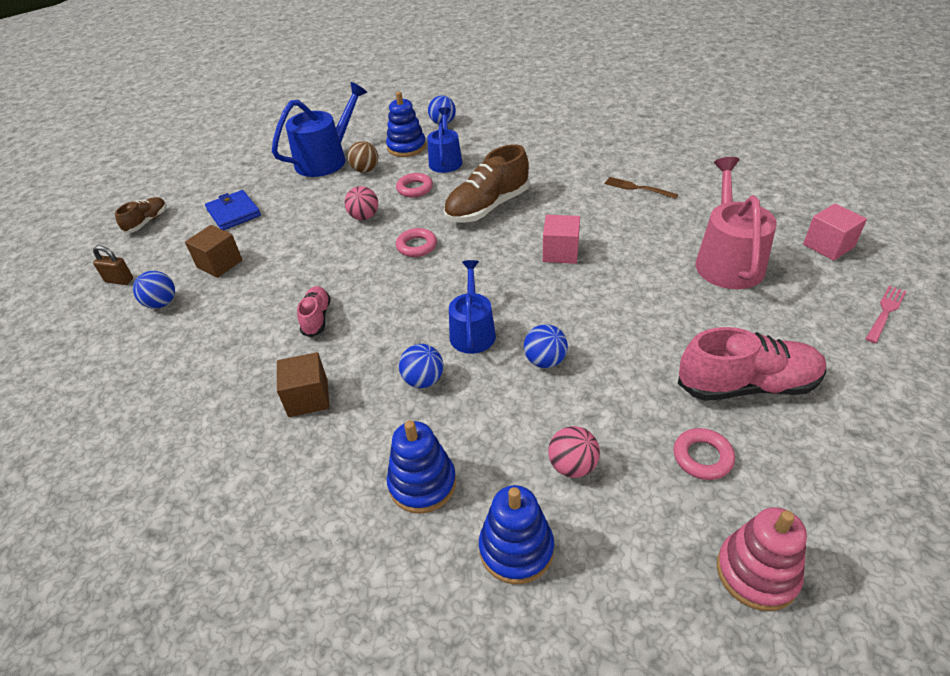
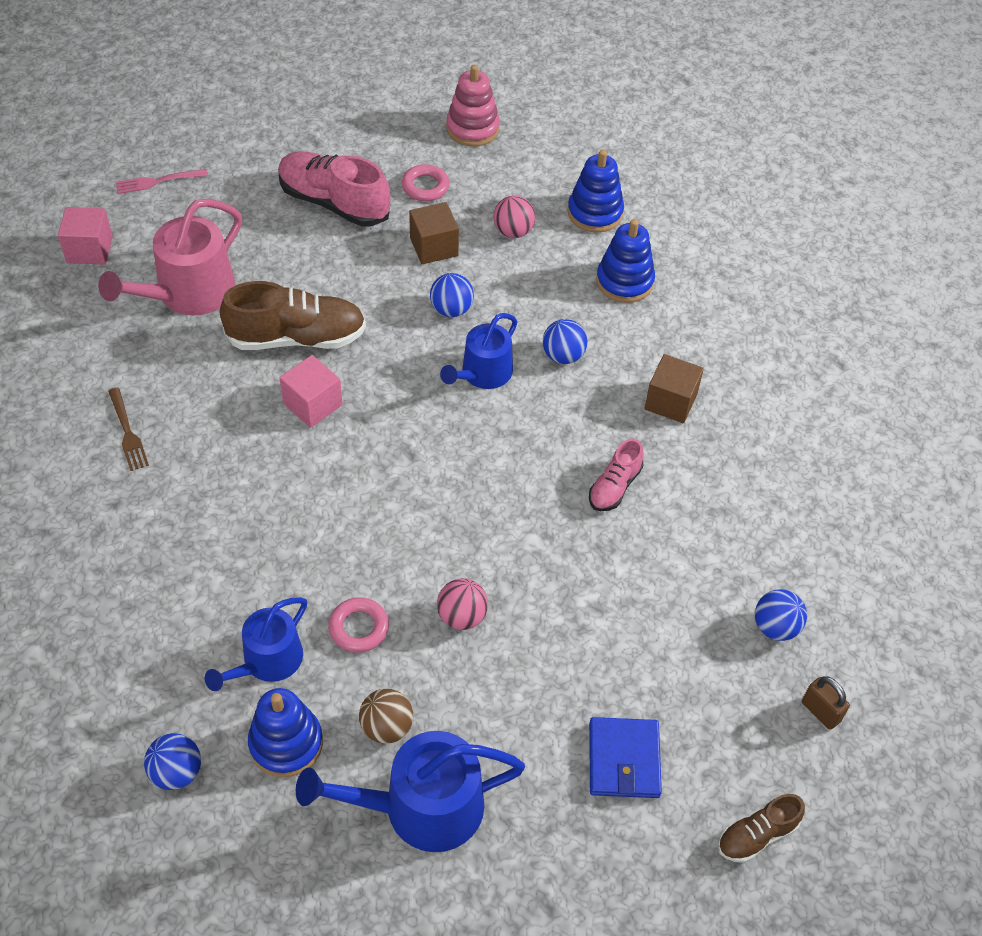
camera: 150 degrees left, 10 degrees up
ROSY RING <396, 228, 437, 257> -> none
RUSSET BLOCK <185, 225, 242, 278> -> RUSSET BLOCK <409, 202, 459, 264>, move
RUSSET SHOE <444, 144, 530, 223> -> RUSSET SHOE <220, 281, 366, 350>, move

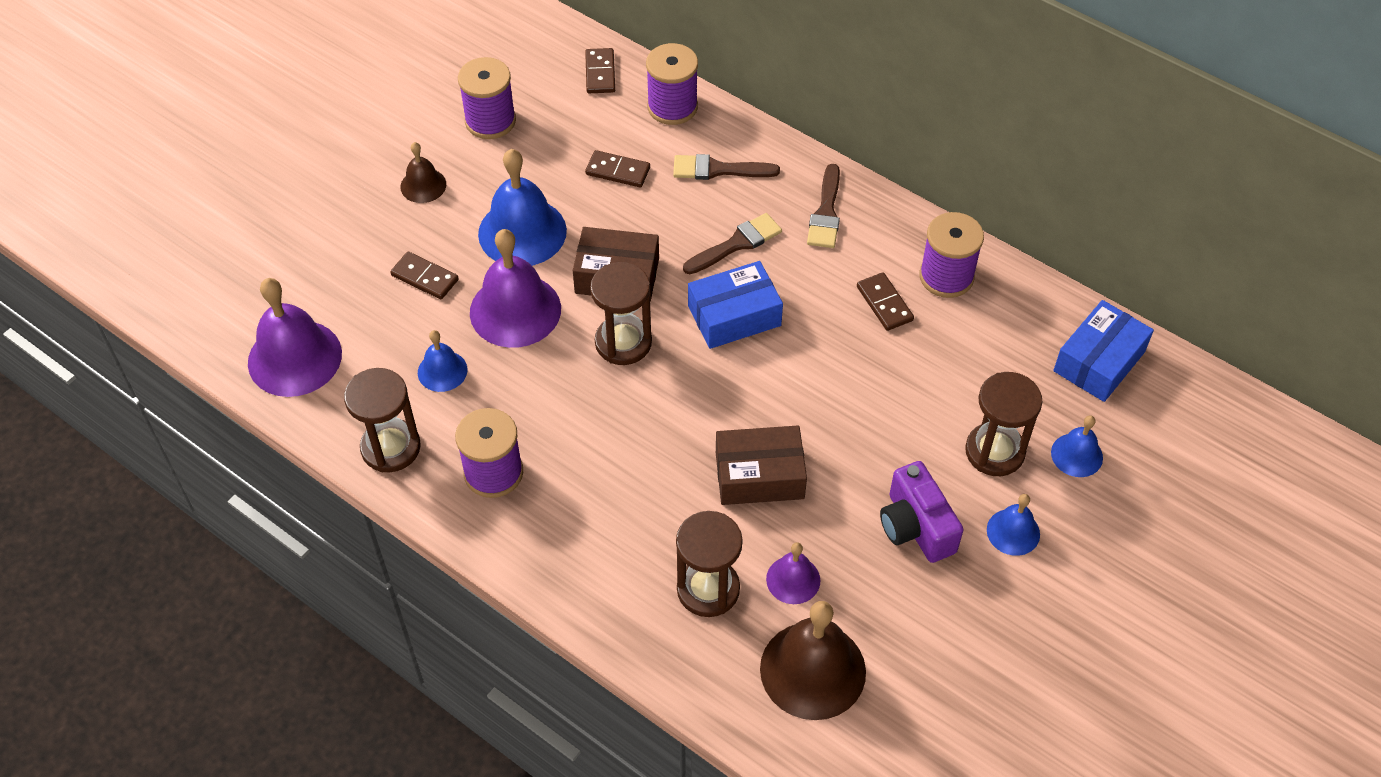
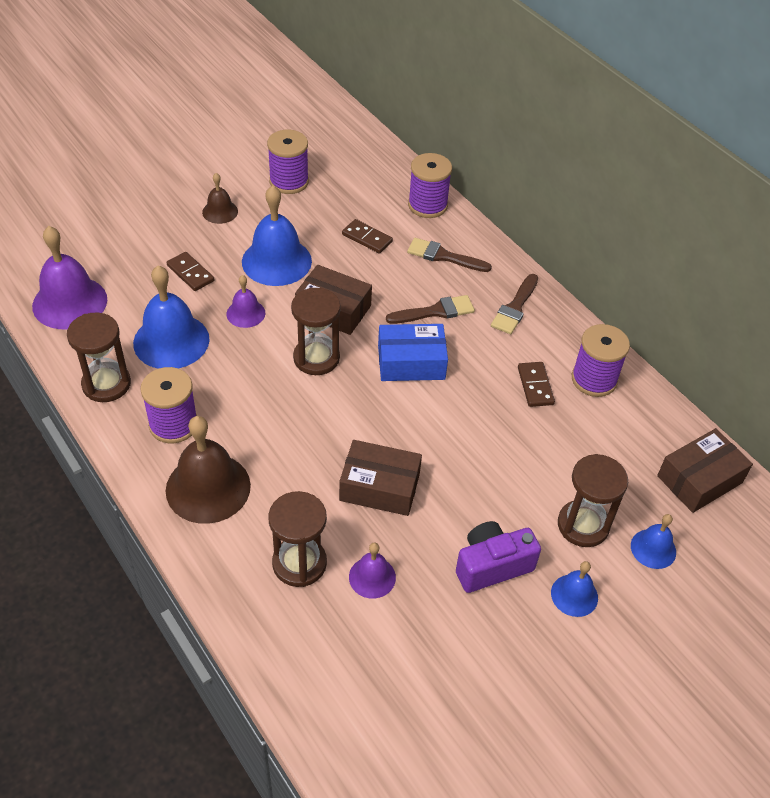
camera: 15 degrees right, 5 degrees down
RUSSET DOMINO PIECE <585, 48, 615, 93> -> none
RUSSET HAND BELL <760, 601, 866, 720> -> RUSSET HAND BELL <166, 416, 251, 524>, move
COBALT PARCEL <1053, 300, 1154, 402> -> RUSSET PARCEL <657, 428, 753, 513>
ROYAL PURPLE COMPACT CAMERA <880, 461, 963, 563> -> ROYAL PURPLE COMPACT CAMERA <456, 521, 541, 593>, 75 degrees clockwise
COBALT HAND BELL <418, 330, 468, 392> -> COBALT HAND BELL <133, 265, 210, 369>, x1.89
ROYAL PURPLE HAND BELL <470, 229, 561, 348> -> ROYAL PURPLE HAND BELL <226, 275, 265, 328>, x0.53

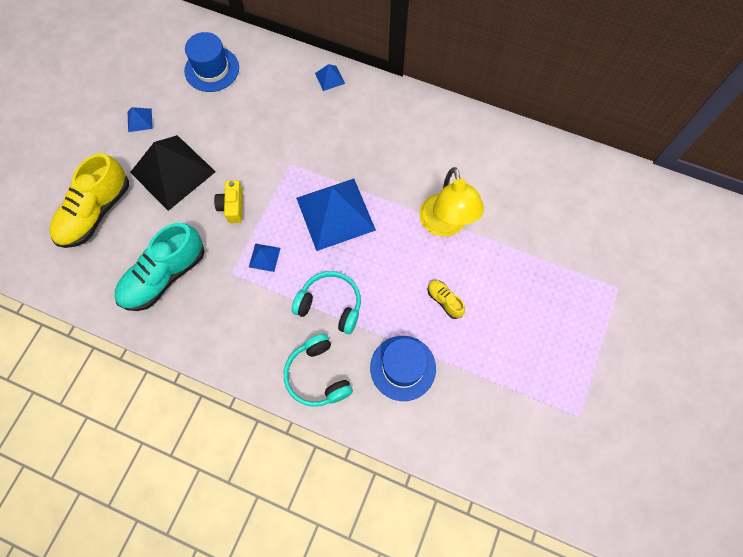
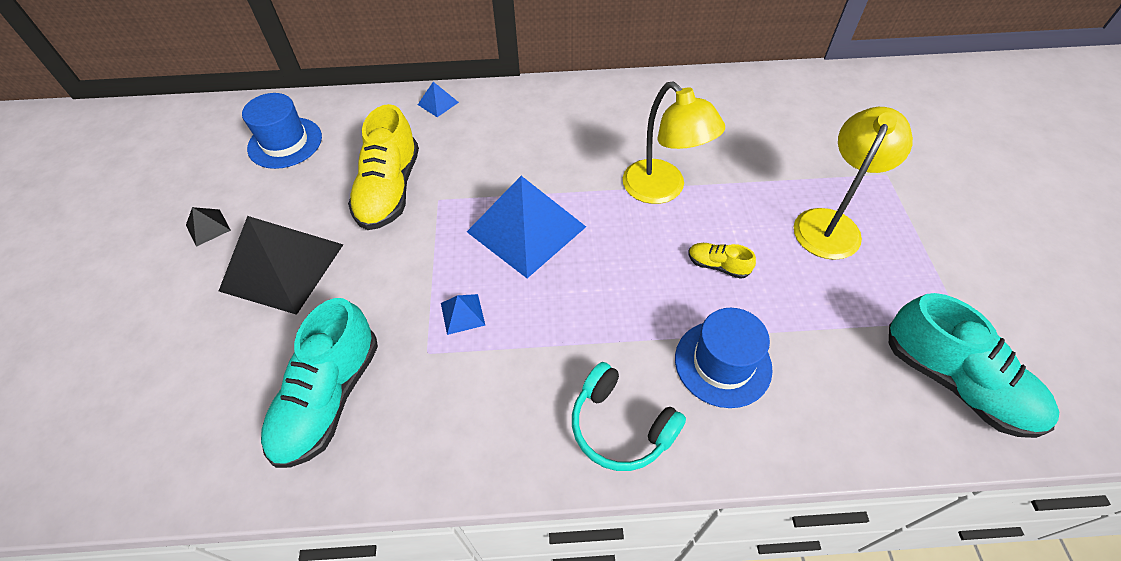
camera: 25 degrees left, 15 degrees down
YELLOW COMPACT CAMERA <214, 180, 243, 223> -> none
TEAL HEADPHONES <292, 271, 361, 334> -> none
none -> YELLOW DESK LAMP <793, 107, 913, 260>
none -> TEAL SHOE <889, 293, 1059, 438>
YELLOW SHOE <49, 153, 129, 248> -> YELLOW SHOE <348, 104, 419, 230>, move
COBALT PYRAMID SHAPE <128, 107, 153, 132> -> EBONY PYRAMID SHAPE <186, 207, 231, 247>

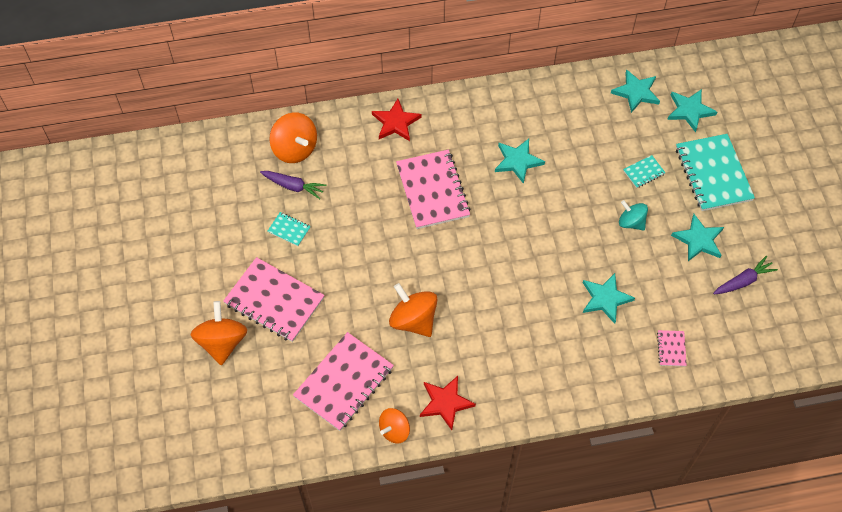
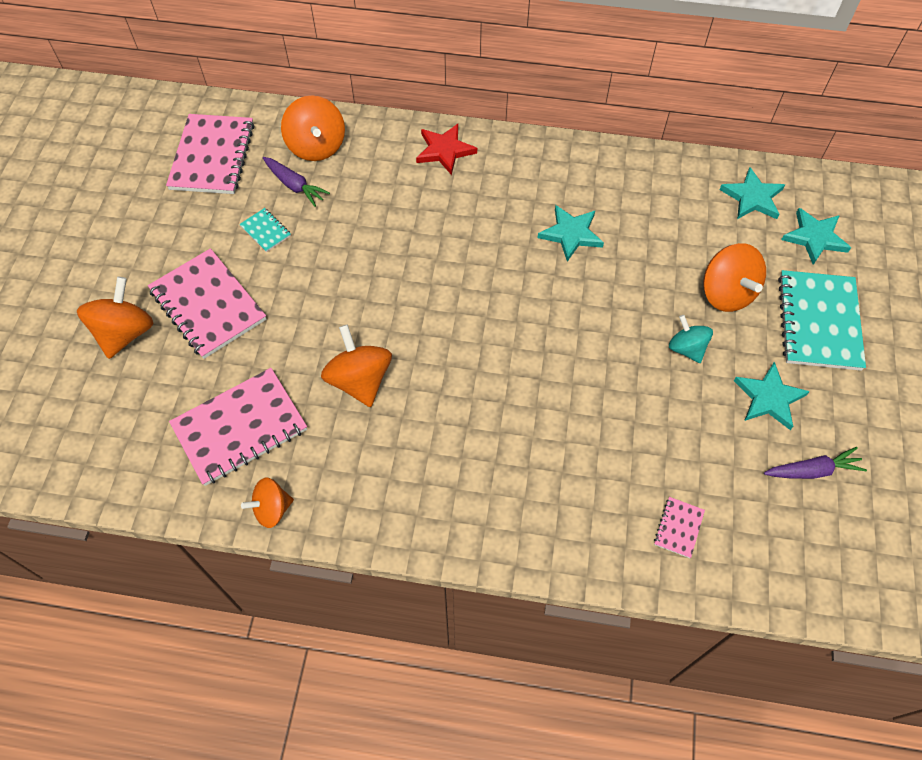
camera: 20 degrees right, 0 degrees up
SCARLET FIVE-POINTED STAR <420, 376, 476, 430> -> none
TEAL FIVE-POINTED STAR <583, 273, 635, 324> -> none
ROSY NOTEBOOK <396, 150, 471, 229> -> ROSY NOTEBOOK <166, 114, 254, 194>, move
TEAL NOTEBOOK <623, 155, 666, 188> -> ORANGE SPINNING TOP <703, 243, 766, 312>

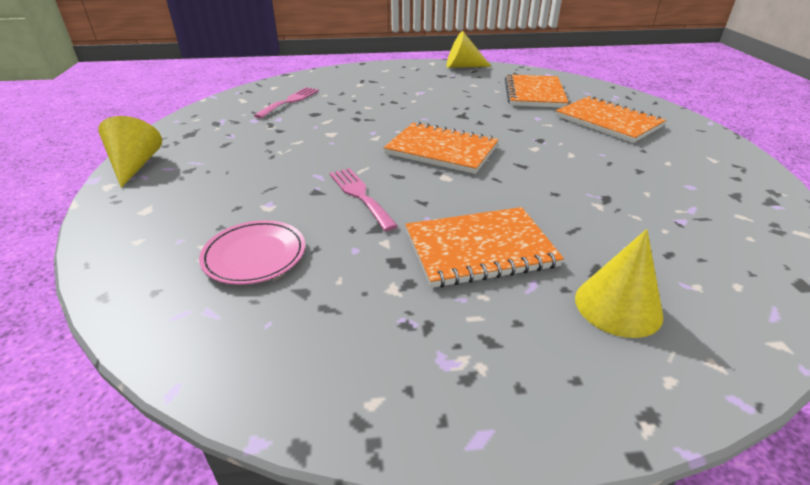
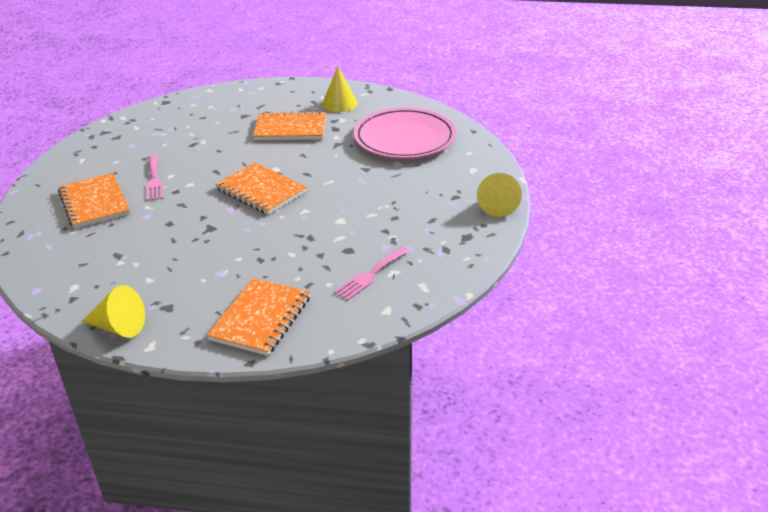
camera: 165 degrees left, 0 degrees up
ROSY DINNER FORK <329, 168, 398, 231> -> ROSY DINNER FORK <146, 155, 164, 201>, move
ORANGE NOTEBOOK <505, 74, 569, 108> -> ORANGE NOTEBOOK <207, 278, 310, 356>, move
YELLOW CONE <575, 229, 663, 338> -> YELLOW CONE <322, 66, 358, 112>, move
ROSY DINNER PLATE <199, 220, 305, 285> -> ROSY DINNER PLATE <354, 108, 456, 159>, x1.92

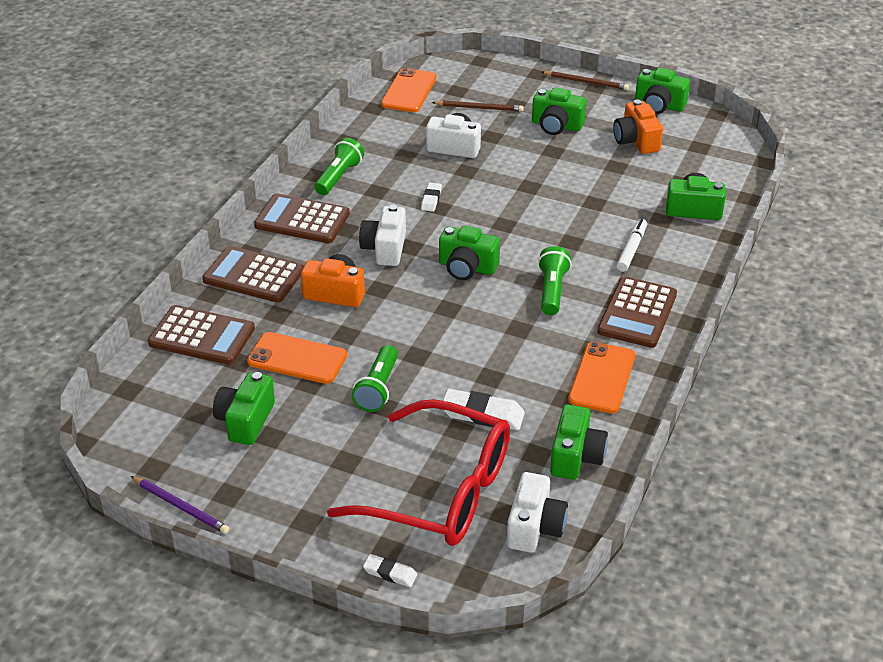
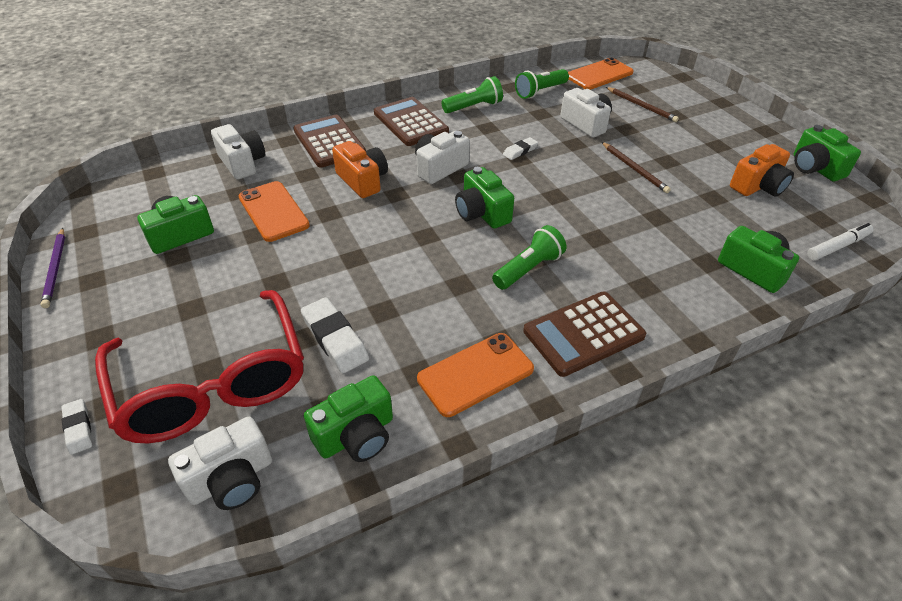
camera: 40 degrees right, 5 degrees up
EMERALD COMPACT CAMERA <532, 87, 587, 135> -> none
EMERALD TORCH <351, 345, 398, 412> -> EMERALD TORCH <515, 69, 569, 99>, move
RUSSET WOODEN PENCIL <541, 71, 629, 90> -> RUSSET WOODEN PENCIL <602, 142, 671, 193>, move
WHITE FELT PEN <616, 218, 647, 272> -> WHITE FELT PEN <807, 223, 874, 260>, move
RUSSET ADDING MACHINE <148, 305, 255, 365> -> WHITE COMPACT CAMERA <211, 124, 265, 180>
ORANGE COMPACT CAMERA <613, 100, 663, 154> -> ORANGE COMPACT CAMERA <730, 144, 794, 197>, 150 degrees counterclockwise

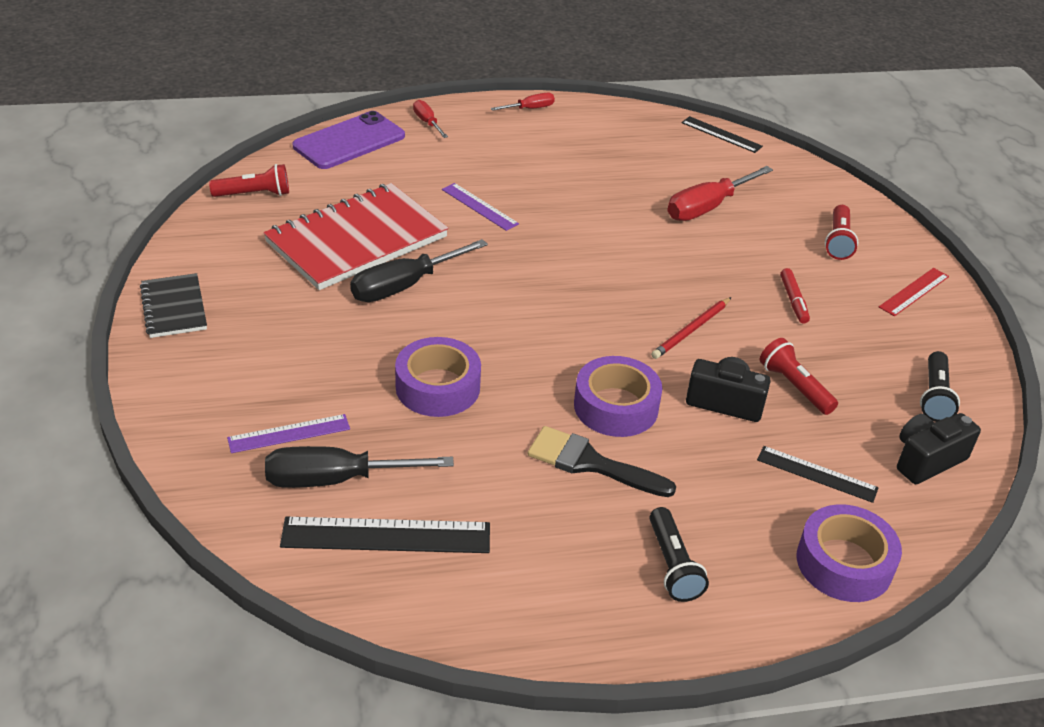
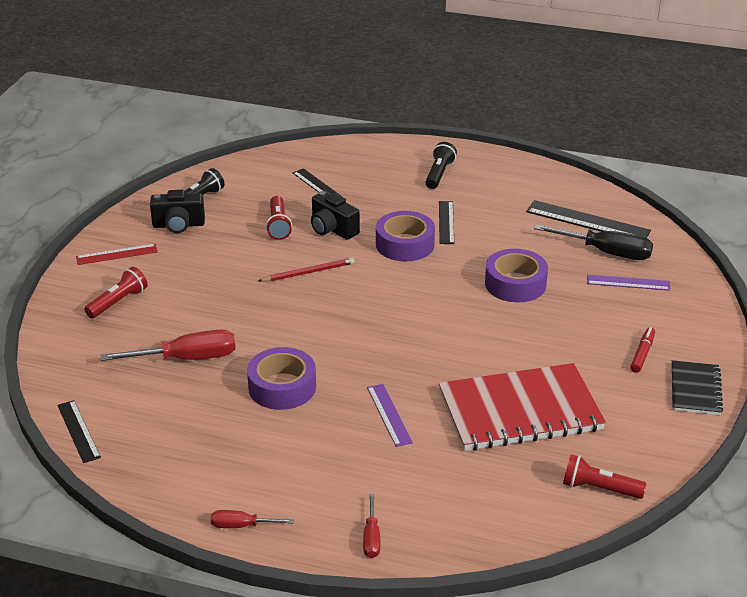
camera: 150 degrees left, 5 degrees down
ROYAL PURPLE SMARTPHONE <293, 111, 405, 169> -> none
EBONY HAND SCREWDRIVER <350, 239, 488, 302> -> none
SCARLET FELT PEN <780, 268, 810, 324> -> SCARLET FELT PEN <630, 327, 655, 373>, move
ROYAL PURPLE TAPE <797, 504, 902, 602> -> ROYAL PURPLE TAPE <247, 347, 316, 410>, move
EBONY COMPACT CAMERA <897, 413, 981, 484> -> EBONY COMPACT CAMERA <150, 190, 205, 233>, move
EBONY BRUSH <528, 426, 676, 497> -> EBONY RULER <439, 201, 454, 244>

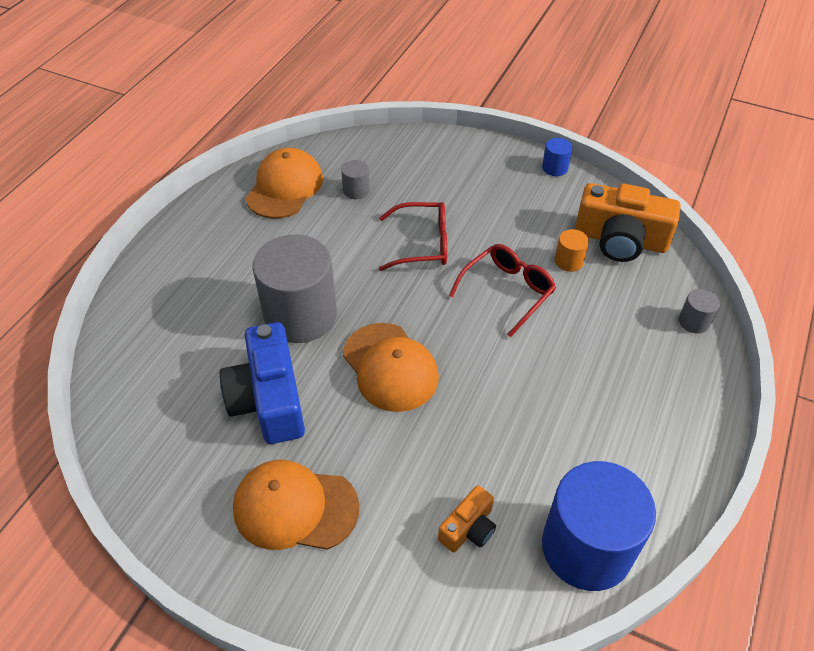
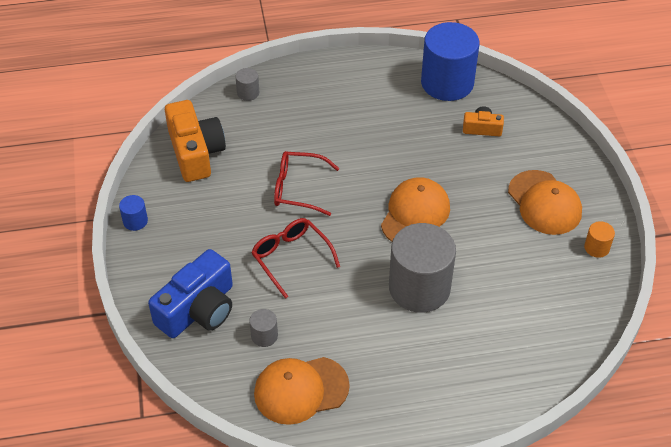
camera: 125 degrees left, 0 degrees up
COBALT COMPACT CAMERA <220, 322, 305, 444> -> COBALT COMPACT CAMERA <148, 249, 233, 338>, move
ORANGE CYLINDER SHAPE <555, 229, 589, 272> -> ORANGE CYLINDER SHAPE <584, 221, 615, 258>, move

